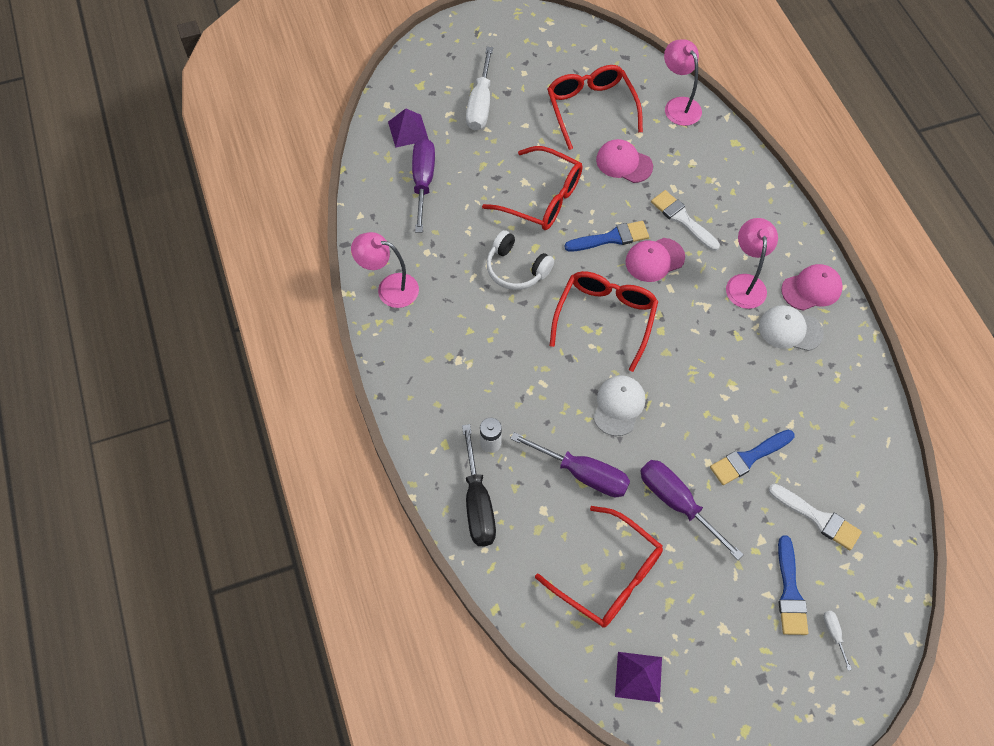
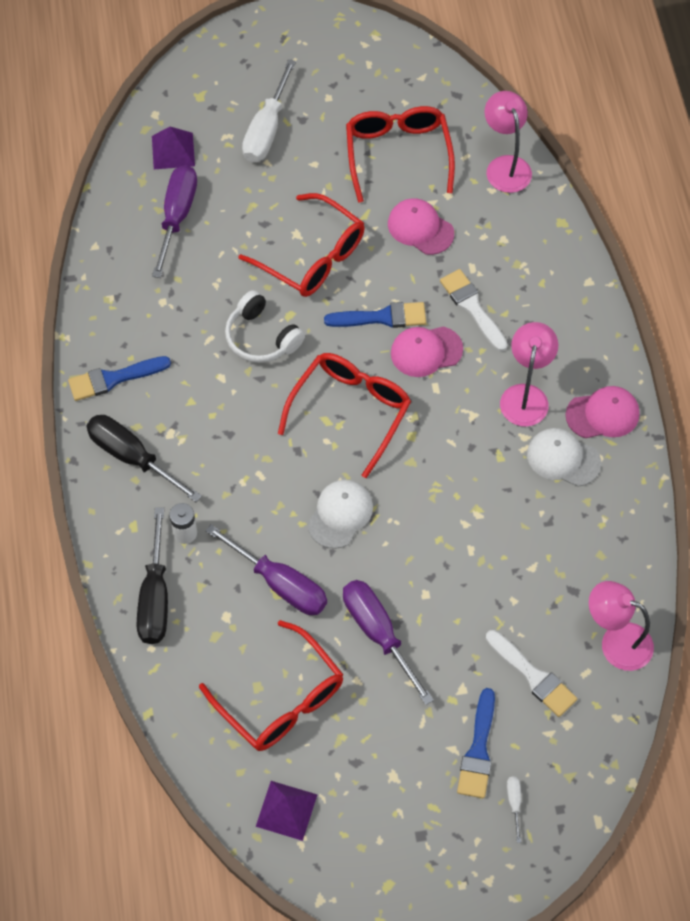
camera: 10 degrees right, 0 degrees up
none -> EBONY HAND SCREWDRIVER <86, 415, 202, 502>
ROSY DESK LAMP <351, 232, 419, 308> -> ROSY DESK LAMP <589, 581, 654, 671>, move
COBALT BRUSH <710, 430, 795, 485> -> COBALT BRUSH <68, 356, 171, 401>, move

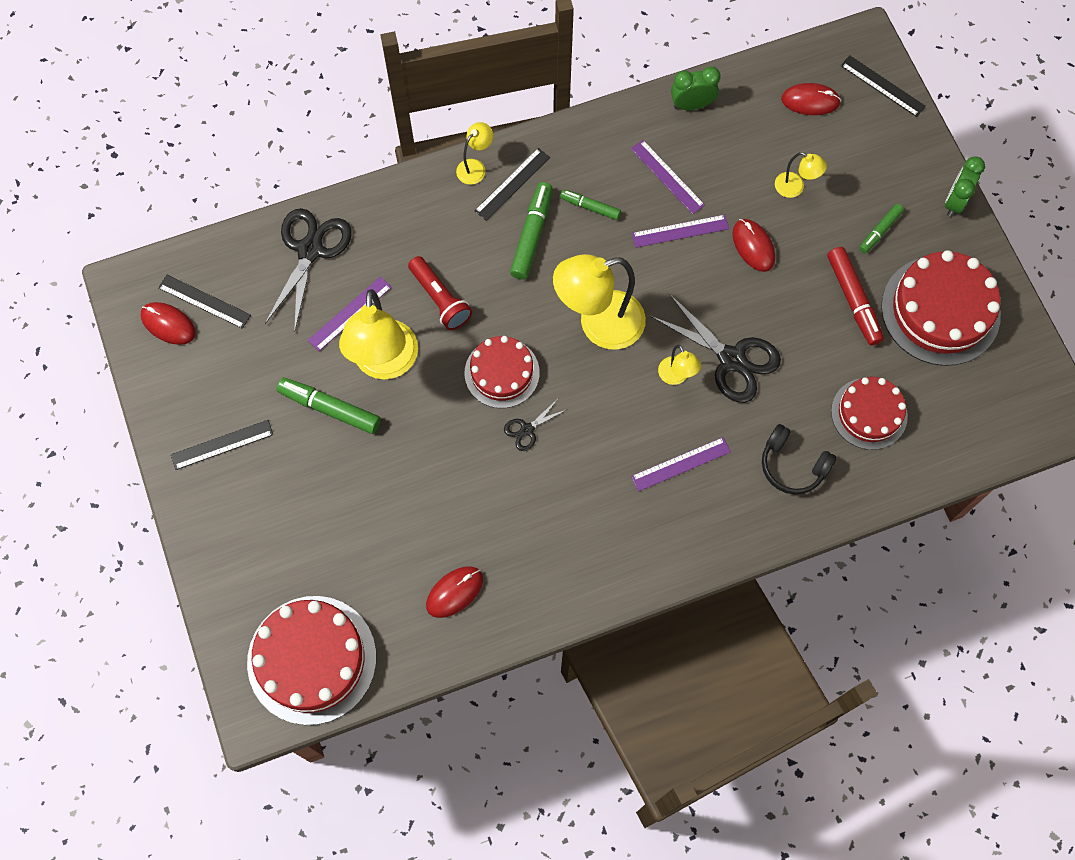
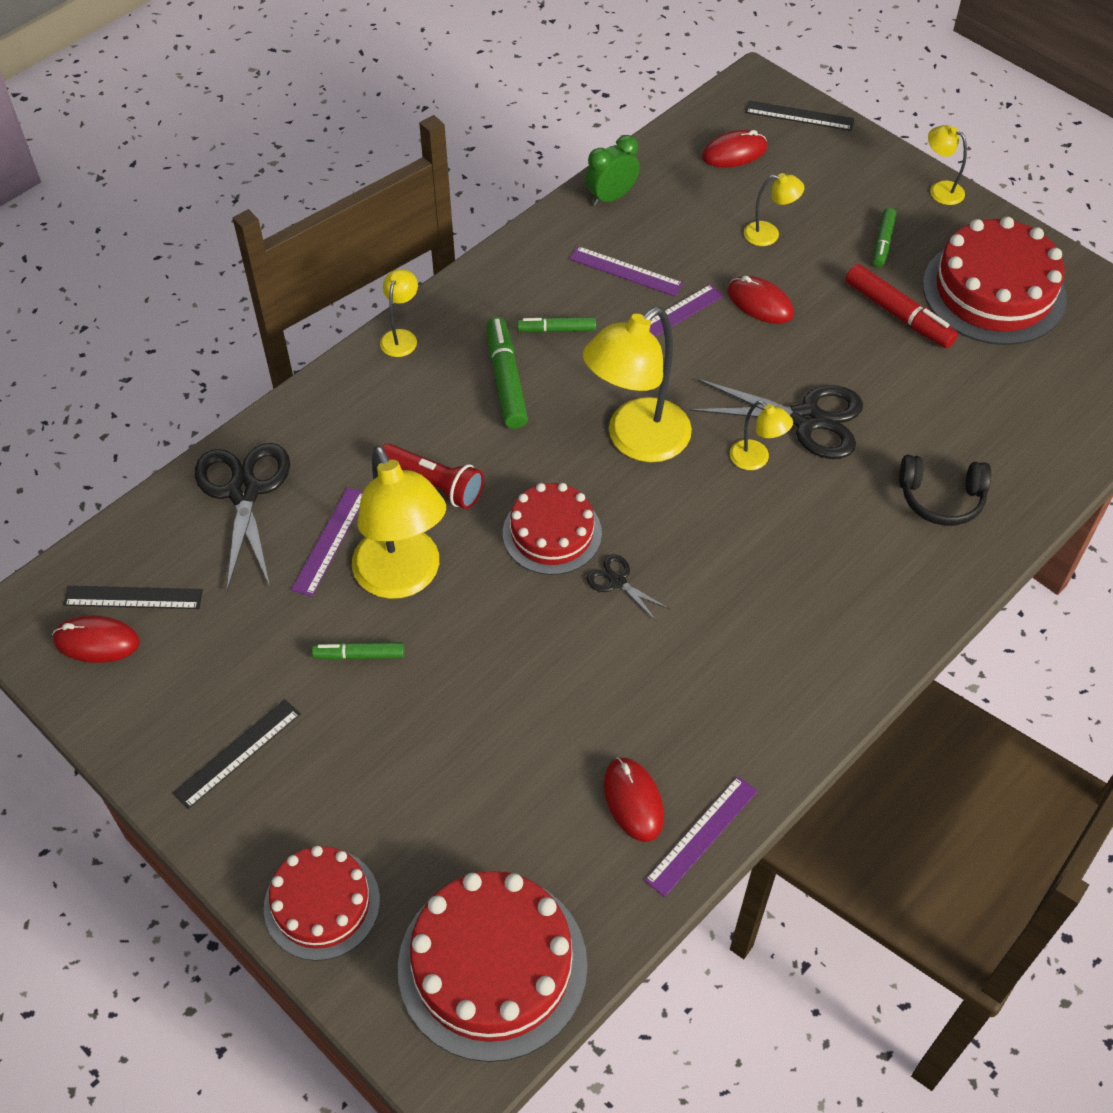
camera: 25 degrees left, 15 degrees down
EBONY RULER <475, 148, 550, 221> -> none
ROYAL PURPLE RULER <631, 437, 731, 492> -> ROYAL PURPLE RULER <645, 776, 758, 897>, move
SCARLET GATEAU <831, 377, 908, 450> -> SCARLET GATEAU <264, 846, 380, 961>, move
EMERALD CLOCK <945, 157, 985, 217> -> YELLOW DESK LAMP <928, 125, 967, 205>
SCARLET MOUSE <426, 566, 483, 618> -> SCARLET MOUSE <604, 757, 664, 842>, 45 degrees counterclockwise
EBONY PAIR OF SCISSORS <504, 399, 568, 451> -> EBONY PAIR OF SCISSORS <586, 554, 670, 622>, 105 degrees clockwise
EMERALD FELT PEN <277, 378, 381, 434> -> EMERALD FELT PEN <312, 642, 404, 660>, x0.61

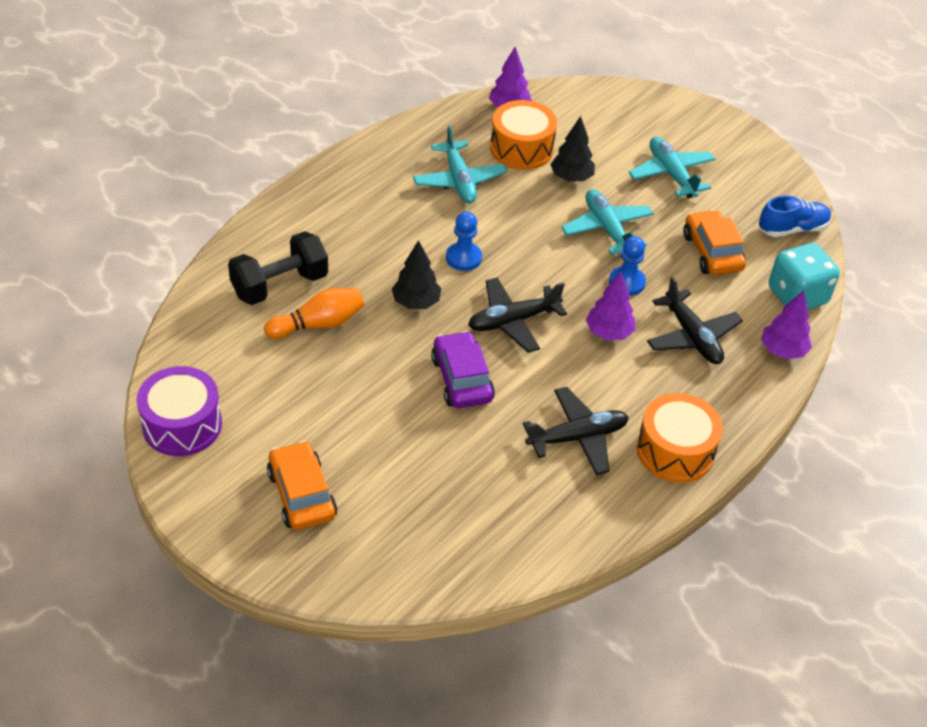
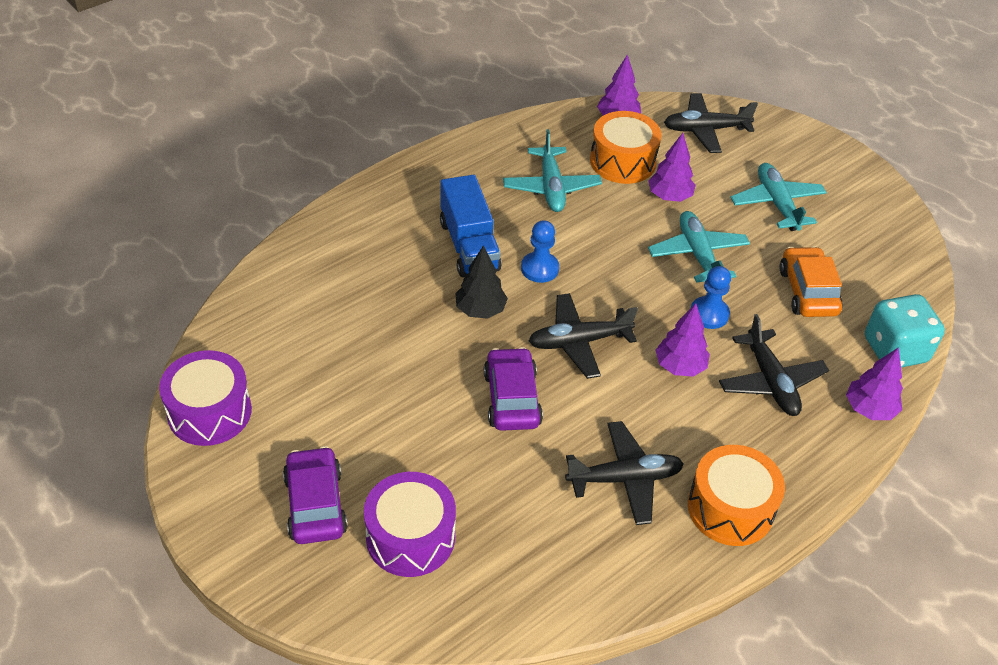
camera: 10 degrees right, 0 degrees up
EBONY DUMBBELL <228, 231, 328, 305> -> none
ORANGE TENPIN <264, 288, 364, 339> -> none
COBALT SHOE <759, 195, 831, 237> -> none
none -> ROYAL PURPLE TOY DRUM <364, 472, 456, 577>
none -> COBALT TOY TRUCK <440, 175, 502, 277>
none -> EBONY PLANE <664, 93, 758, 153>
ORANGE CAR <267, 441, 337, 530> -> ROYAL PURPLE CAR <283, 446, 348, 544>
EBONY TOY TREE <550, 116, 595, 182> -> ROYAL PURPLE TOY TREE <648, 133, 696, 202>

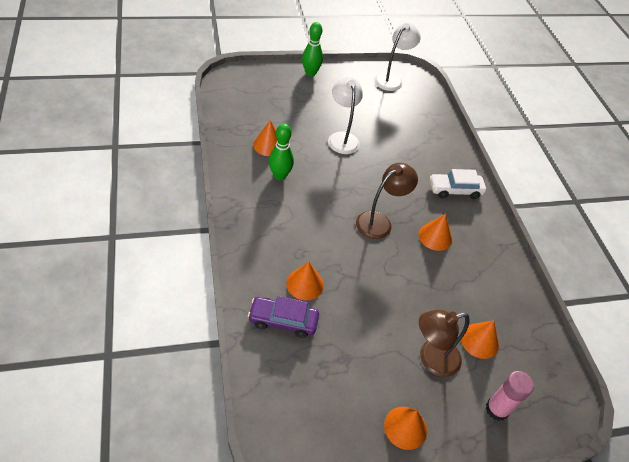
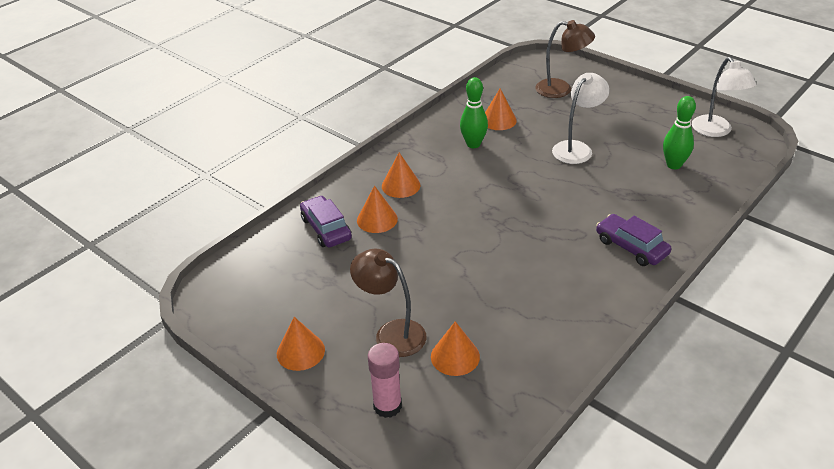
camera: 60 degrees right, 10 degrees down
EMERALD TENPIN <302, 22, 323, 77> -> EMERALD TENPIN <663, 96, 696, 169>, move
RUSSET DESK LAMP <356, 163, 418, 239> -> RUSSET DESK LAMP <535, 20, 595, 98>, move
ORANGE CONE <419, 214, 452, 251> -> ORANGE CONE <382, 152, 420, 198>, move
WHITE CAR <430, 169, 486, 199> -> ROYAL PURPLE CAR <596, 214, 671, 266>
WHITE DESK LAMP <374, 23, 421, 91> -> WHITE DESK LAMP <692, 57, 757, 137>, 75 degrees clockwise

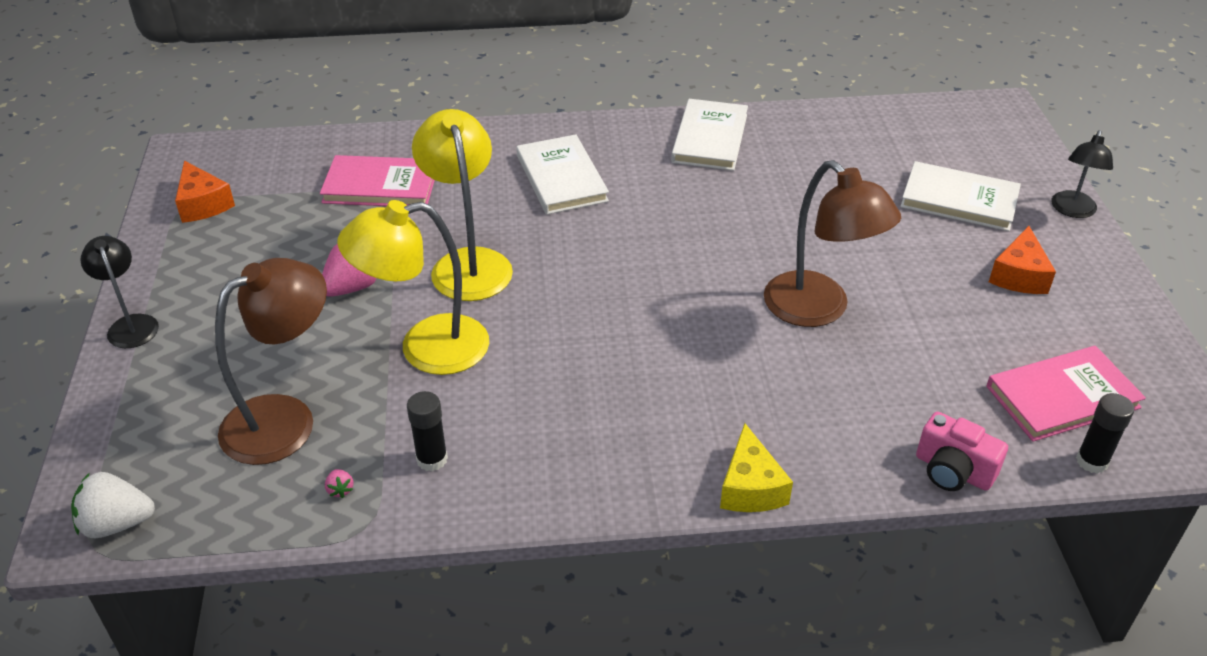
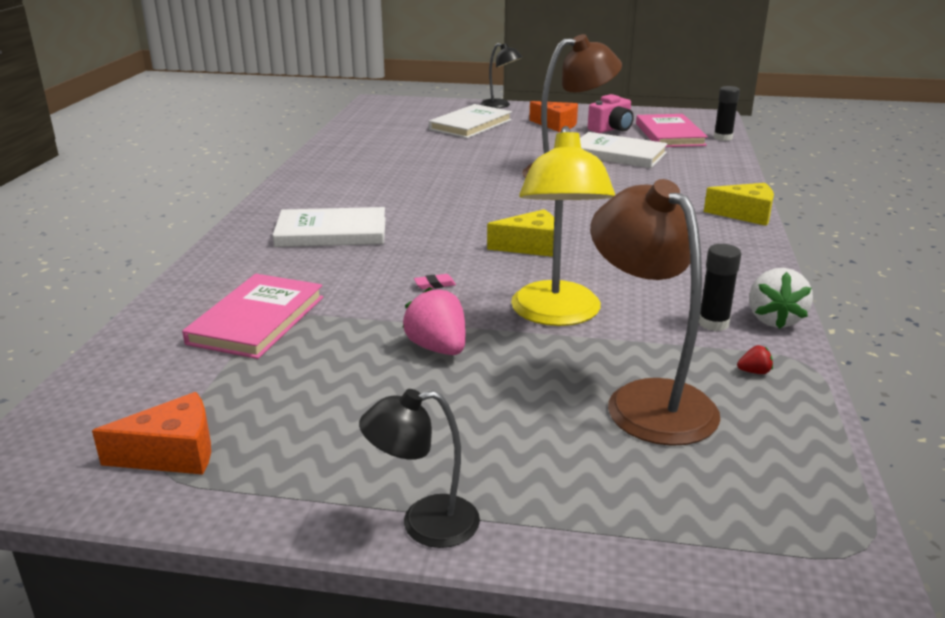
camera: 75 degrees left, 15 degrees down
none -> YELLOW CHEESE <487, 209, 554, 257>
WHITE TOY STRAWBERRY <71, 472, 155, 538> -> WHITE TOY STRAWBERRY <749, 268, 813, 329>, move
WHITE HARDCOVER <671, 99, 748, 171> -> WHITE HARDCOVER <580, 132, 668, 168>, move
ROSY COMPACT CAMERA <916, 412, 1008, 491> -> ROSY COMPACT CAMERA <588, 94, 634, 133>, move
YELLOW DESK LAMP <412, 109, 513, 301> -> ROSY GUM ERASER <414, 274, 456, 290>
ROSY TOY STRAWBERRY <325, 469, 354, 498> -> SCARLET TOY STRAWBERRY <737, 345, 773, 374>

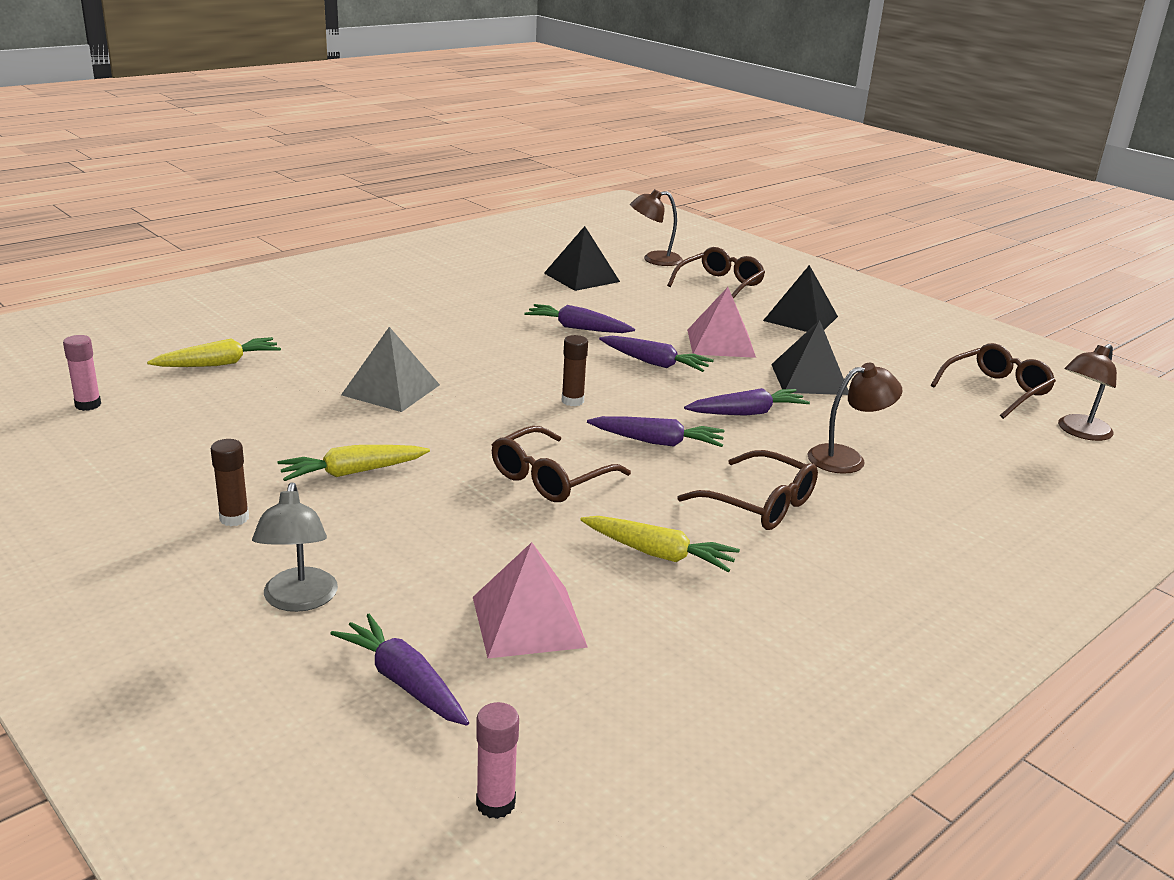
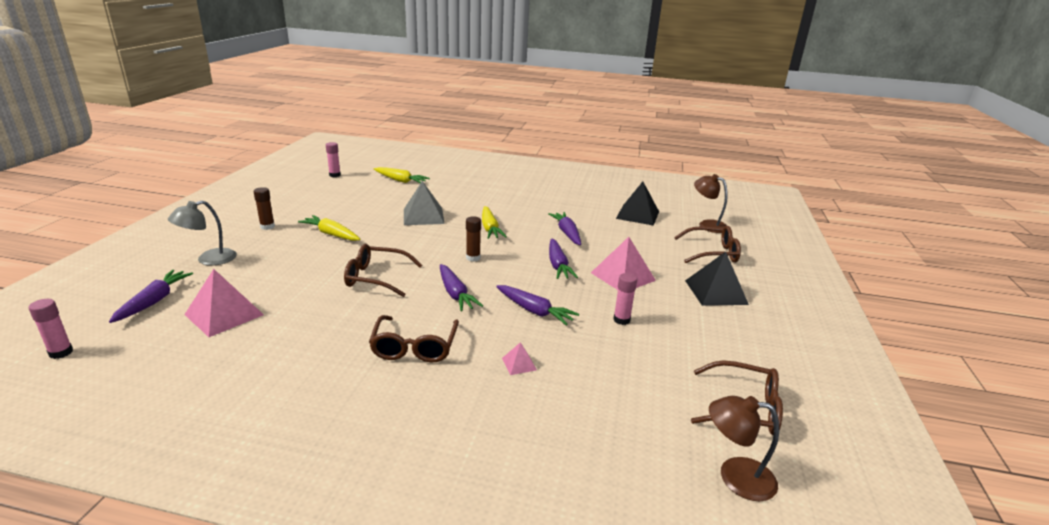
camera: 55 degrees right, 0 degrees up
YELLOW CARROT <580, 516, 740, 572> -> YELLOW CARROT <482, 206, 507, 239>, move
EBONY PYRAMID SHAPE <771, 320, 849, 395> -> ROSY GLUE <613, 273, 637, 325>
RUSSET DESK LAMP <807, 363, 902, 474> -> ROSY PYRAMID SHAPE <502, 342, 537, 375>

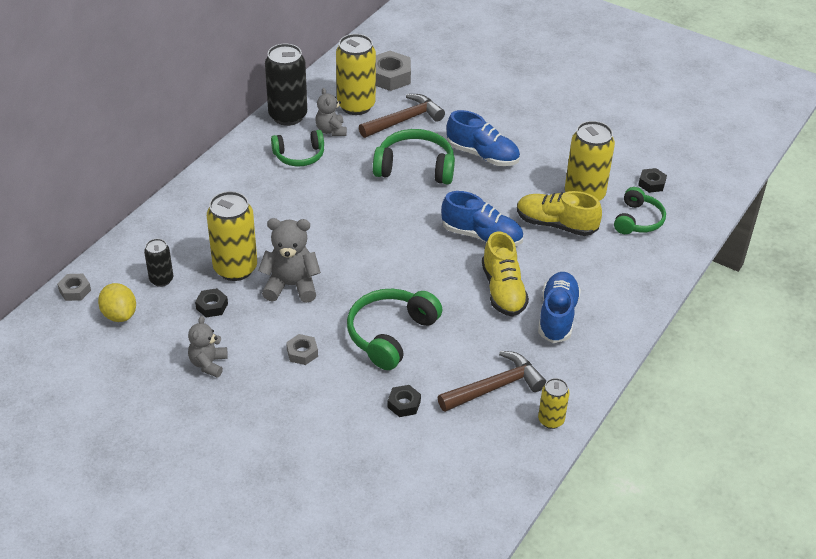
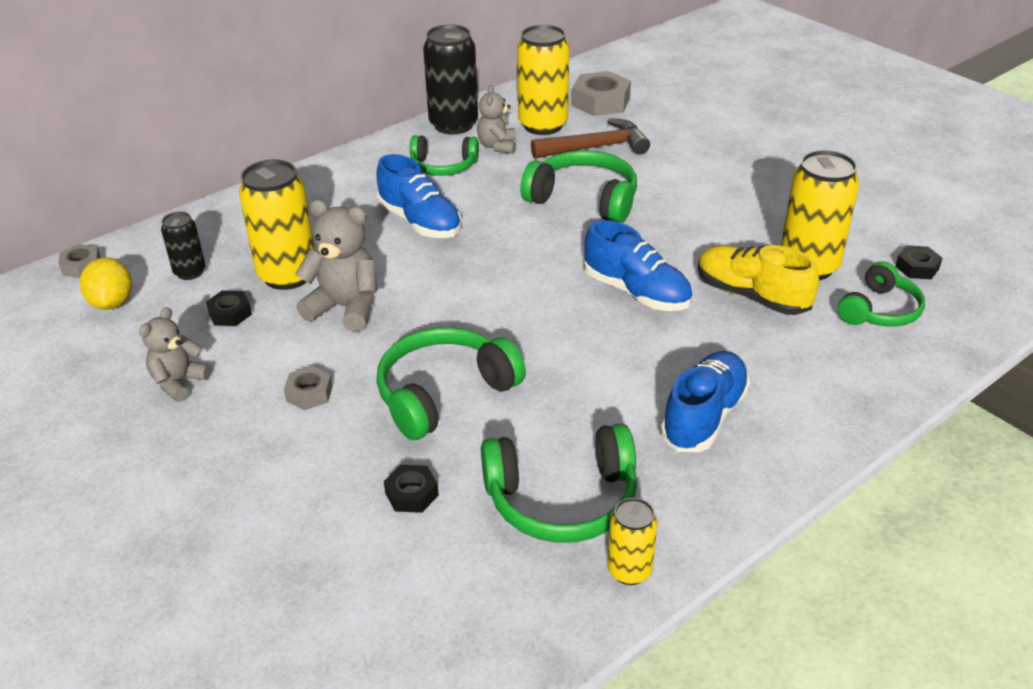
camera: 20 degrees right, 5 degrees down
YELLOW SHOE <482, 231, 529, 317> -> none
COBALT SHOE <447, 110, 520, 166> -> COBALT SHOE <376, 154, 462, 238>, move
RUSSET CLAW HAMMER <438, 351, 546, 412> -> EMERALD HEADPHONES <481, 424, 637, 543>

